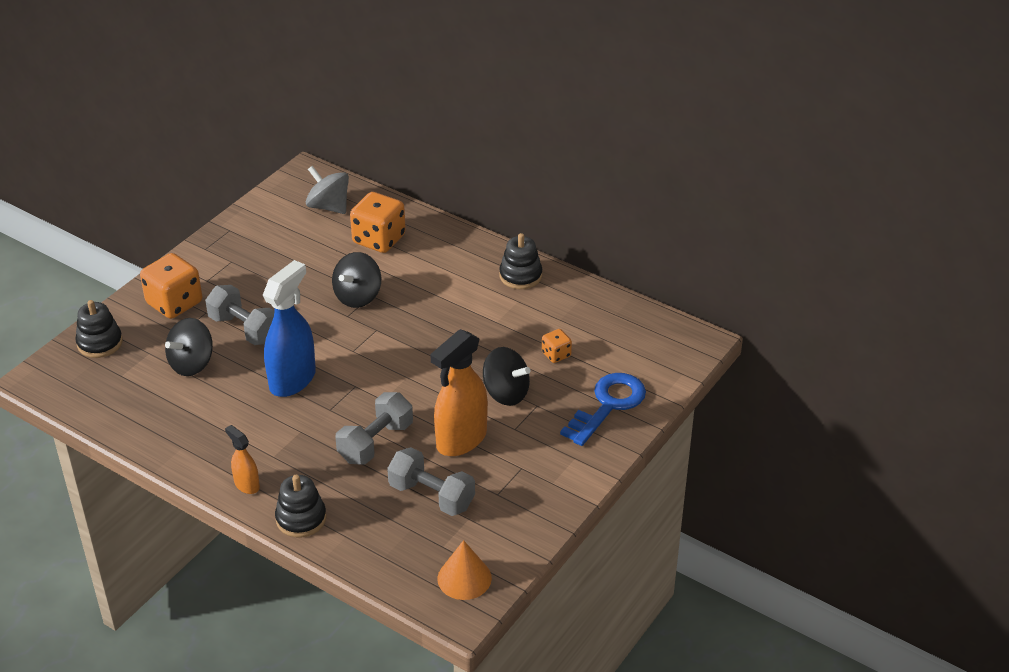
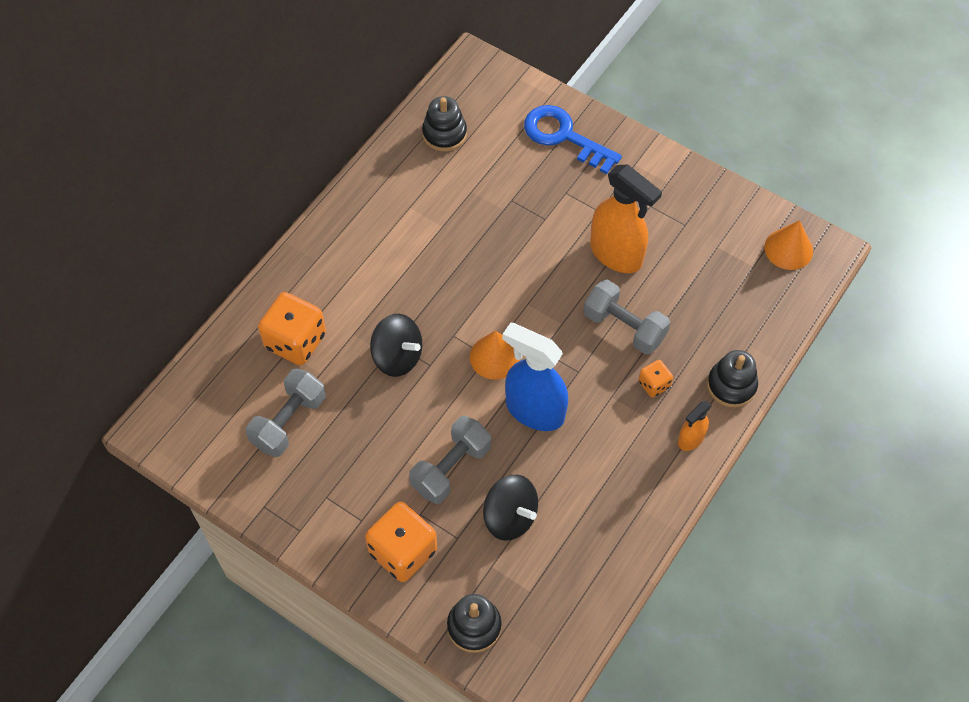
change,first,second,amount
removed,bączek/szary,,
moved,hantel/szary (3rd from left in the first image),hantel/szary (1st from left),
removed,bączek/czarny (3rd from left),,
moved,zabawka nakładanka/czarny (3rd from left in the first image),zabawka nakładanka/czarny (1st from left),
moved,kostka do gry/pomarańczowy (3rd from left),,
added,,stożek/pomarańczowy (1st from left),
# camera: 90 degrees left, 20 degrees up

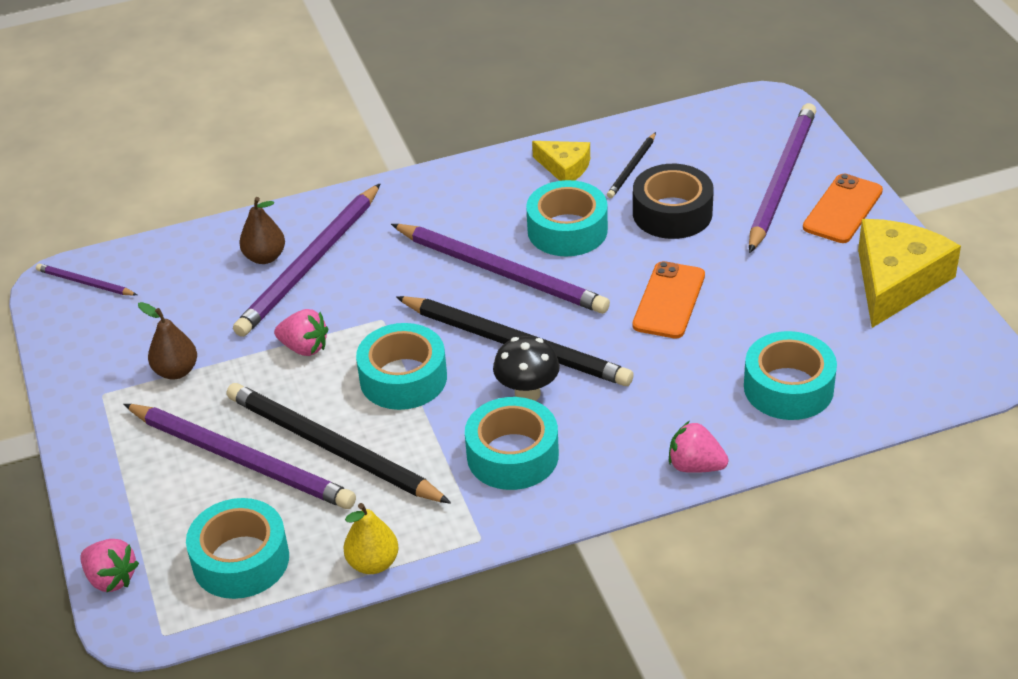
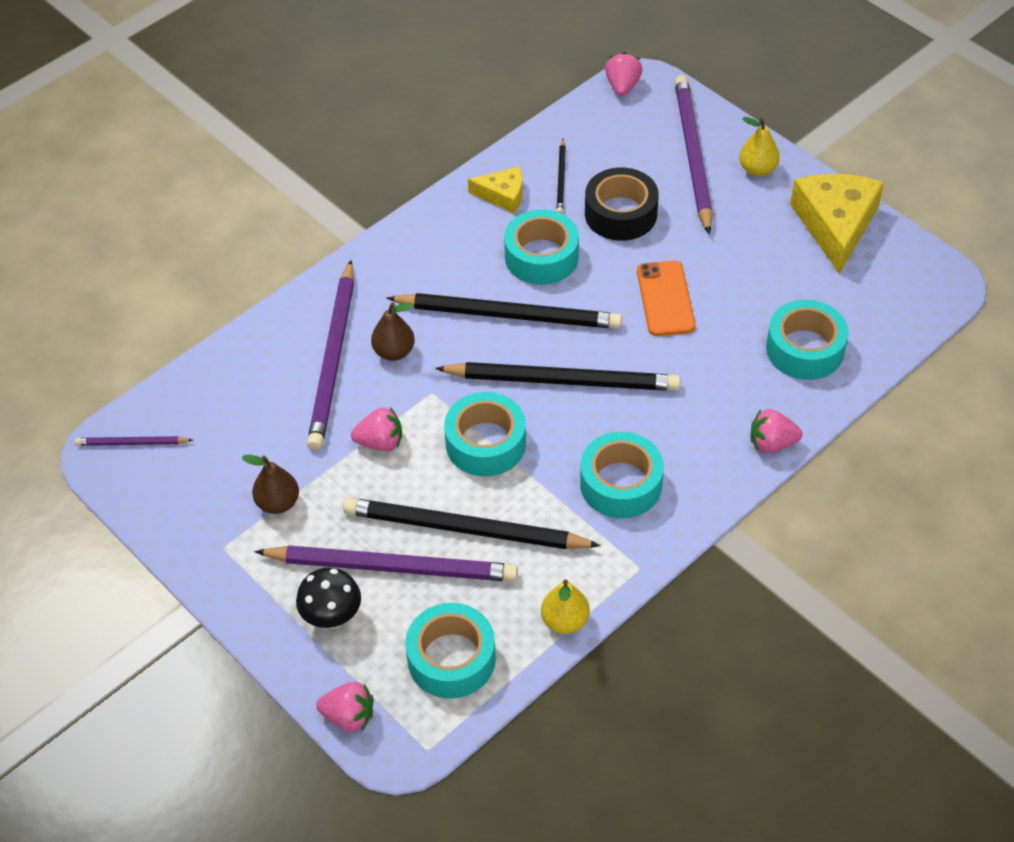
change,first,second,amount
moved,gruszka/brązowy (2nd from left),,
recoloured,ołówek/fioletowy (4th from left),ołówek/czarny (2nd from left),
moved,grzyb/czarny,,
replaced,telefon/pomarańczowy (2nd from left),gruszka/żółty (2nd from left),
added,,truskawka/różowy (3rd from left),
# camera: 25 degrees left, 10 degrees up

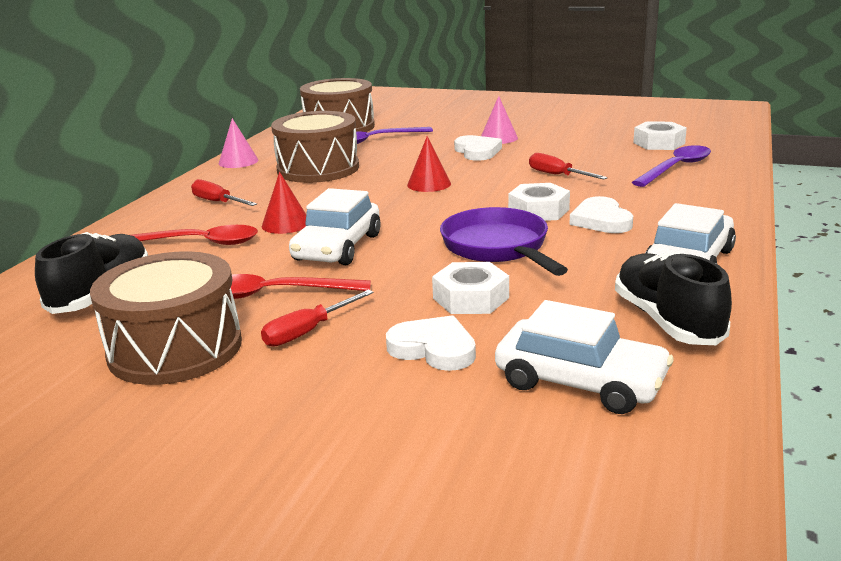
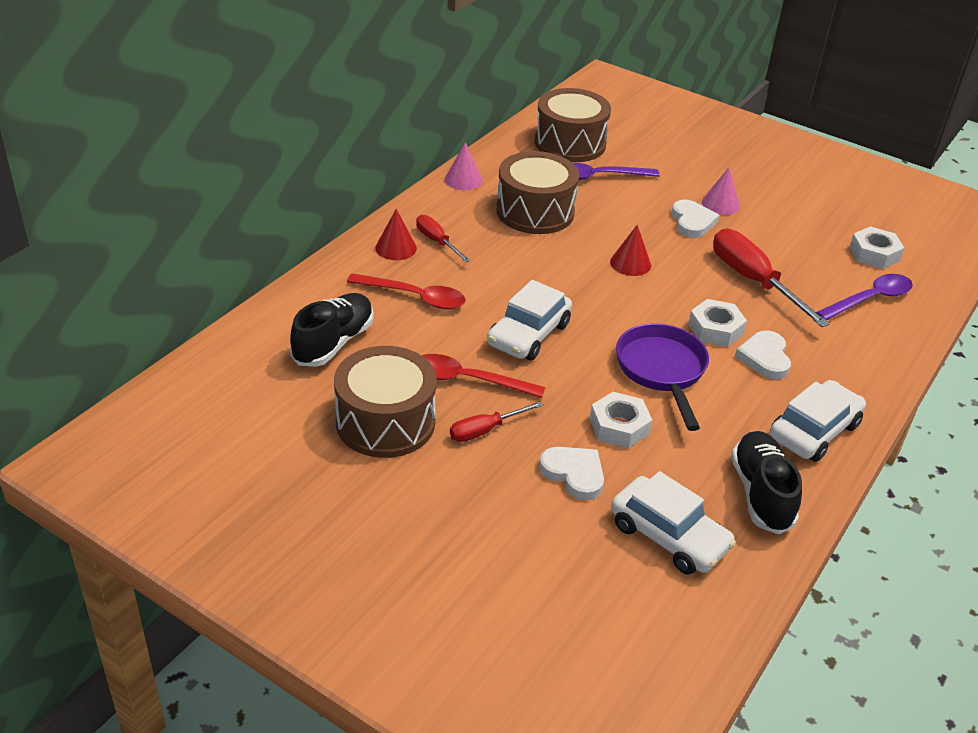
change,first,second,amount
moved,stożek/czerwony (1st from left),,
resized,śrubokręt/czerwony (3rd from left),,x1.84
# camera: 10 degrees right, 15 degrees up

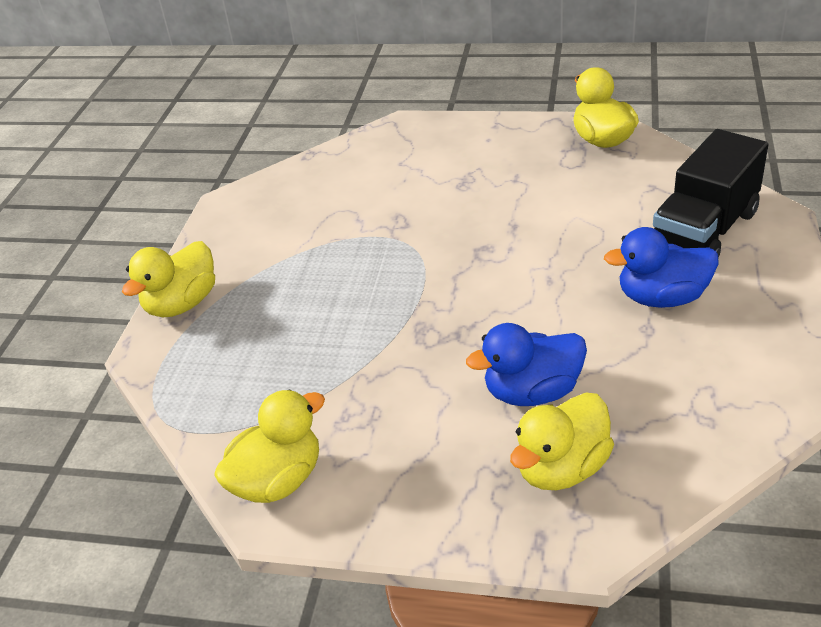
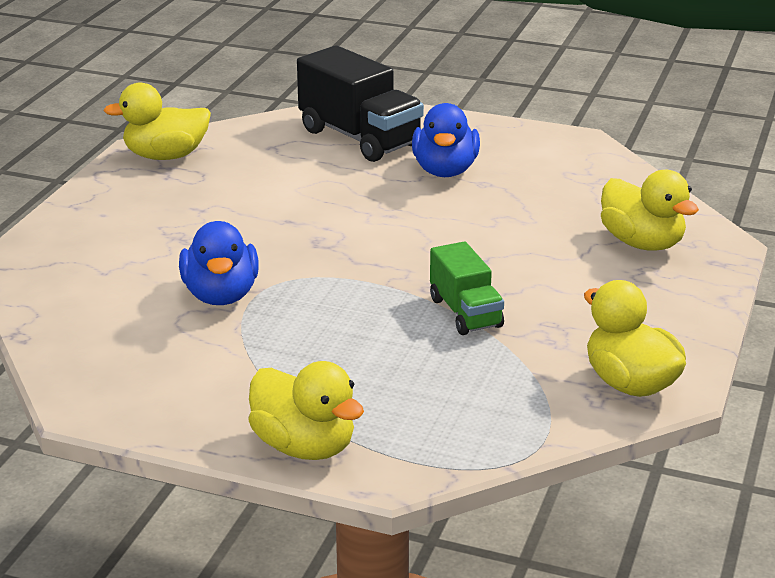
change,first,second,amount
moved,kaczka/niebieski (1st from left),,
added,,ciężarówka/zielony,
# camera: 85 degrees left, 10 degrees down

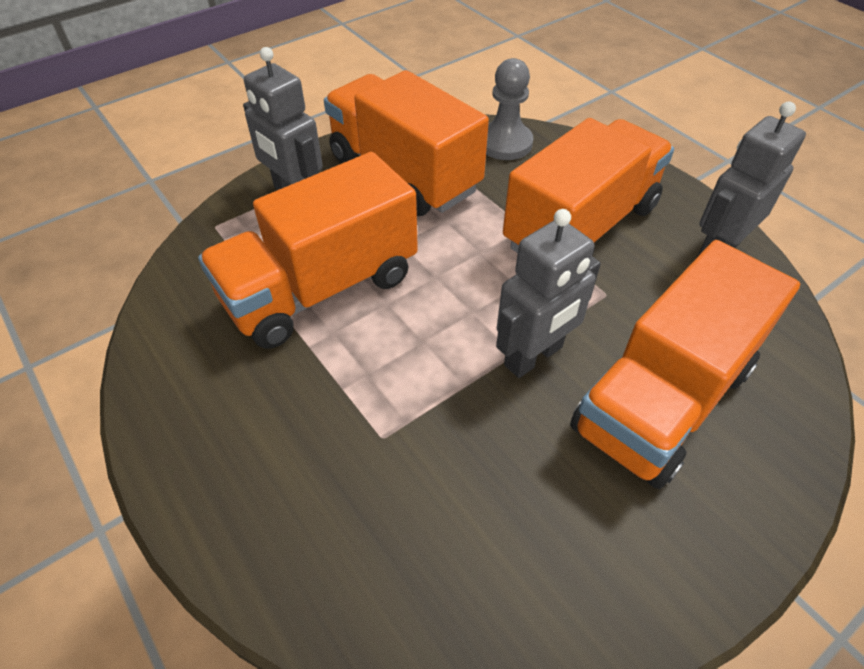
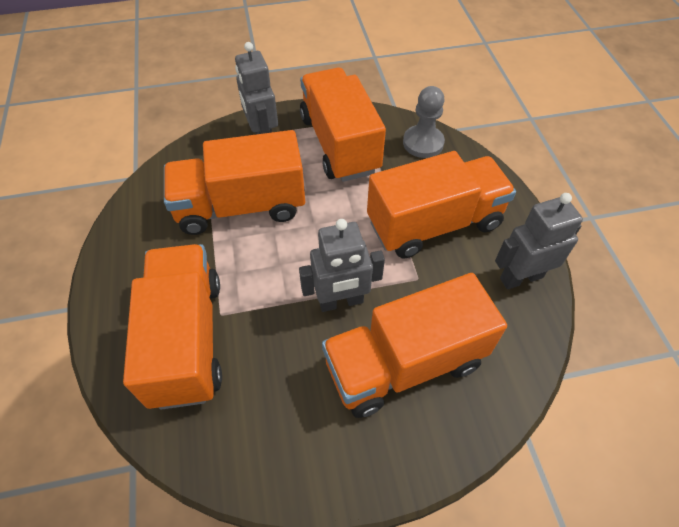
change,first,second,amount
added,,ciężarówka/pomarańczowy (1st from left),
# camera: 25 degrees right, 5 degrees up

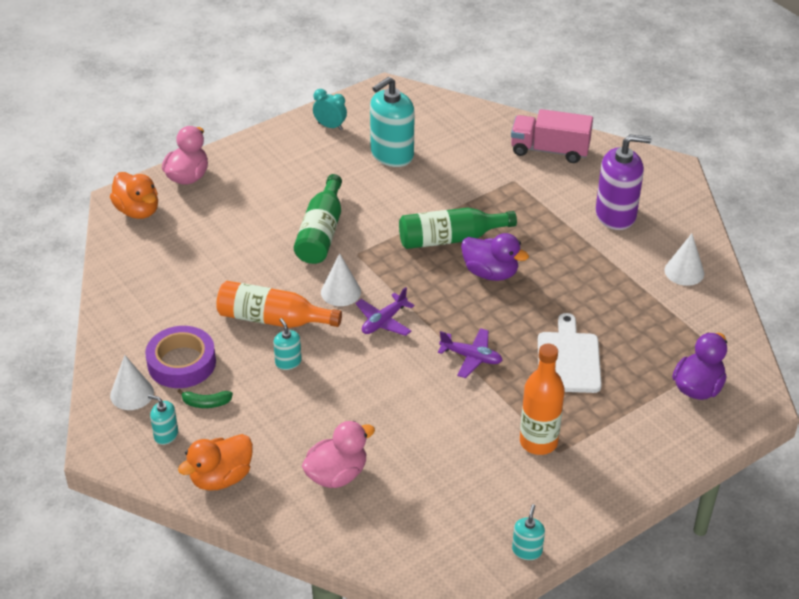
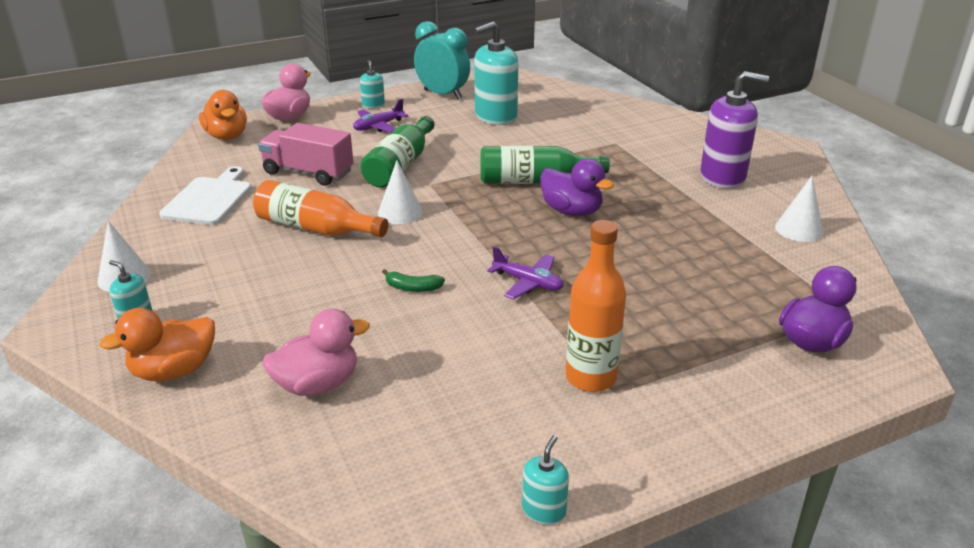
change,first,second,amount
removed,taśma klejąca/fioletowy,,
moved,banan/zielony,,
moved,dozownik mydła/turkusowy (2nd from left),,
resized,budzik/turkusowy,,x1.73
moved,samolot/fioletowy (1st from left),,
moved,ciężarówka/różowy,,
moved,deska do krojenia/biały,,
# camera: 10 degrees right, 10 degrees down

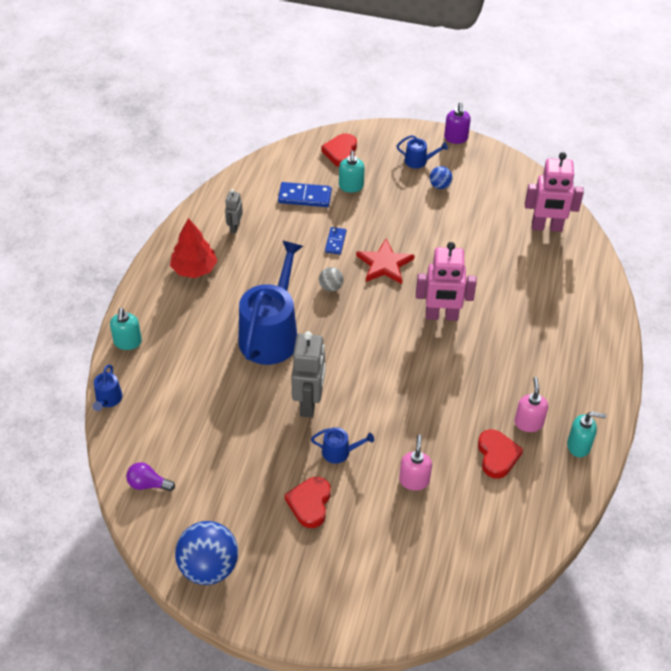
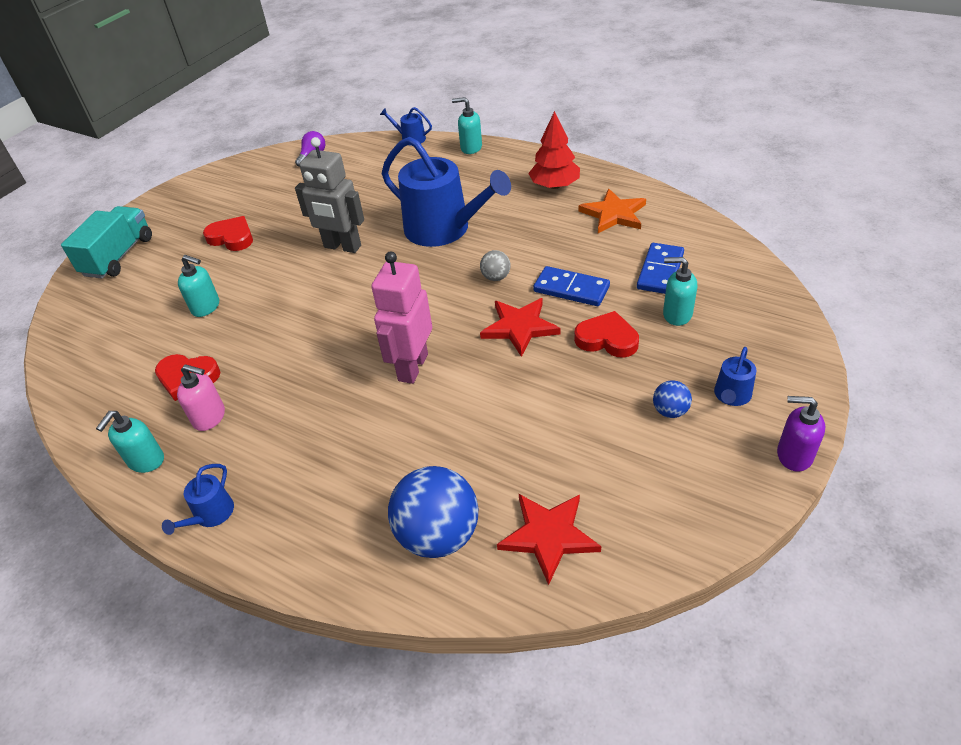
change,first,second,amount
moved,piłka/niebieski (1st from left),,
replaced,robot/szary (1st from left),gwiazda/pomarańczowy,
moved,konewka/niebieski (3rd from left in the first image),konewka/niebieski (1st from left),
moved,serce/czerwony (2nd from left in the first image),serce/czerwony (3rd from left),
resized,kostka domina/niebieski (2nd from left in the first image),kostka domina/niebieski (1st from left),x1.61
recoloured,dozownik mydła/różowy (1st from left),dozownik mydła/turkusowy (2nd from left),
replaced,robot/różowy (2nd from left),gwiazda/czerwony (2nd from left),
added,,ciężarówka/turkusowy,
# camera: 110 degrees right, 5 degrees down

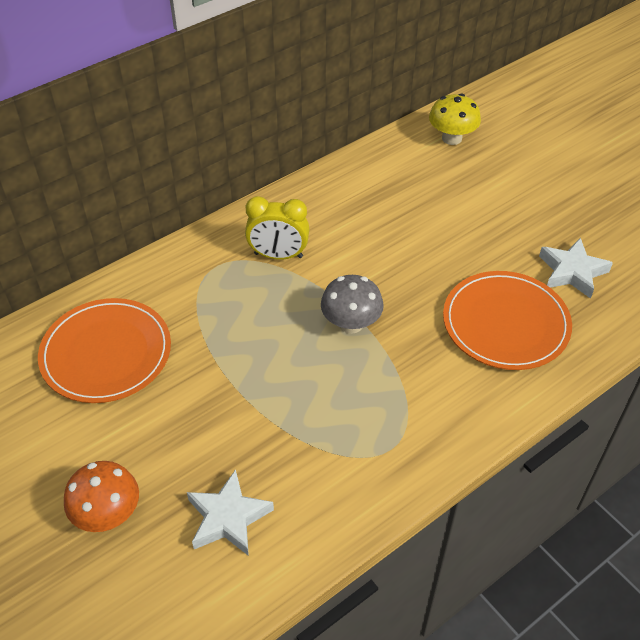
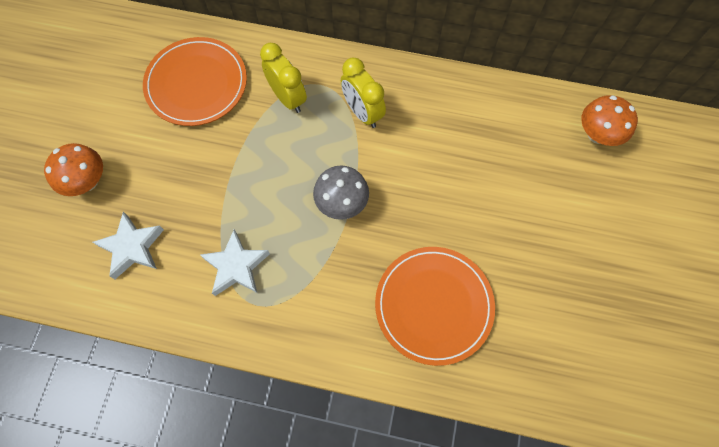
change,first,second,amount
recoloured,grzyb/żółty,grzyb/pomarańczowy (2nd from left),
moved,gwiazda/biały (2nd from left),,
added,,budzik/żółty (1st from left),
# camera: 50 degrees right, 20 degrees up

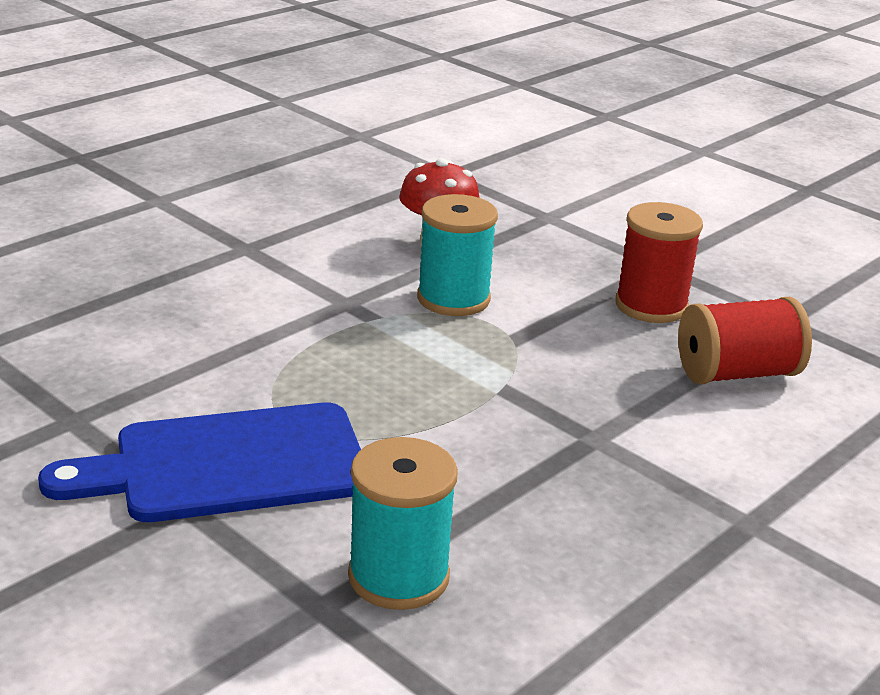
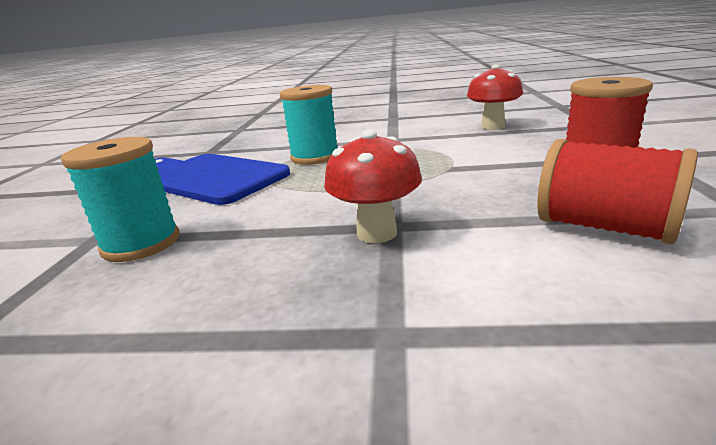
change,first,second,amount
moved,szpulka/turkusowy (2nd from left),,
added,,grzyb/czerwony (1st from left),
# camera: 55 degrees right, 5 degrees down

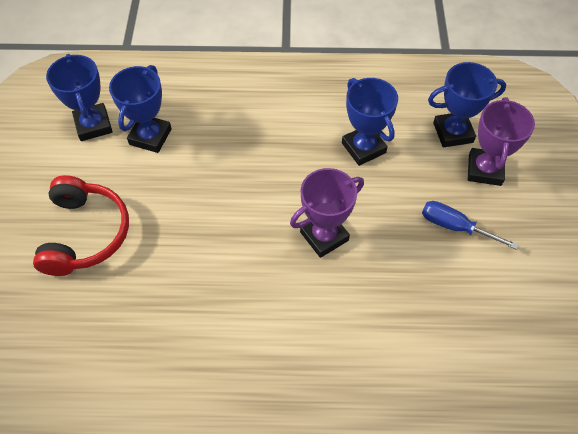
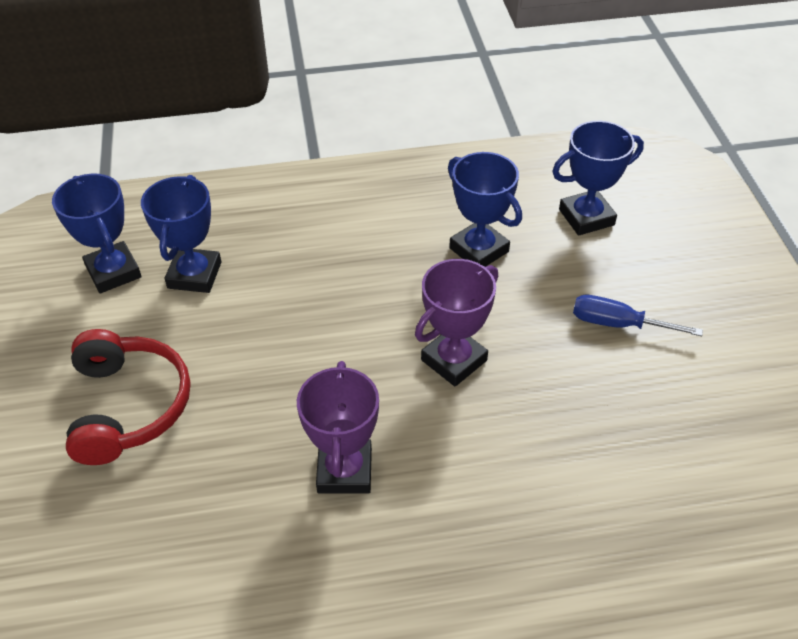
change,first,second,amount
moved,puchar/fioletowy (2nd from left in the first image),puchar/fioletowy (1st from left),
# camera: 10 degrees left, 10 degrees down

